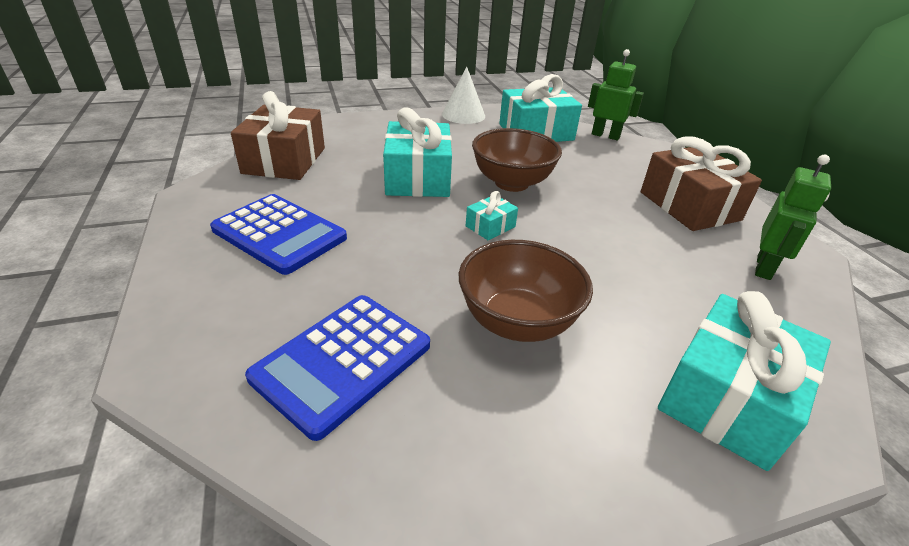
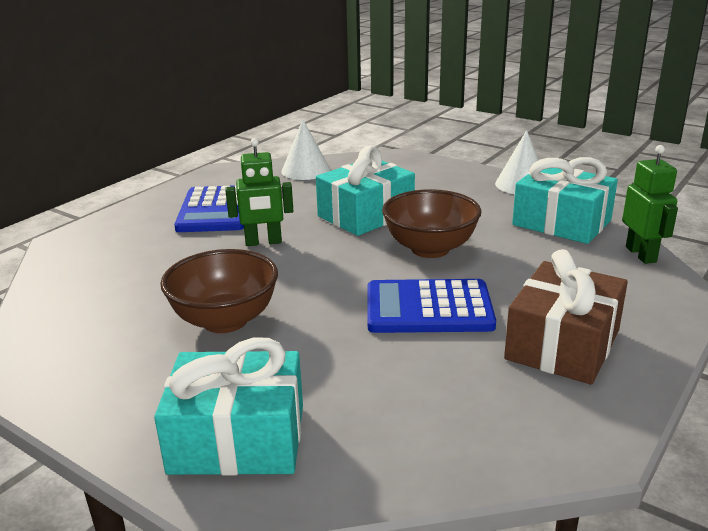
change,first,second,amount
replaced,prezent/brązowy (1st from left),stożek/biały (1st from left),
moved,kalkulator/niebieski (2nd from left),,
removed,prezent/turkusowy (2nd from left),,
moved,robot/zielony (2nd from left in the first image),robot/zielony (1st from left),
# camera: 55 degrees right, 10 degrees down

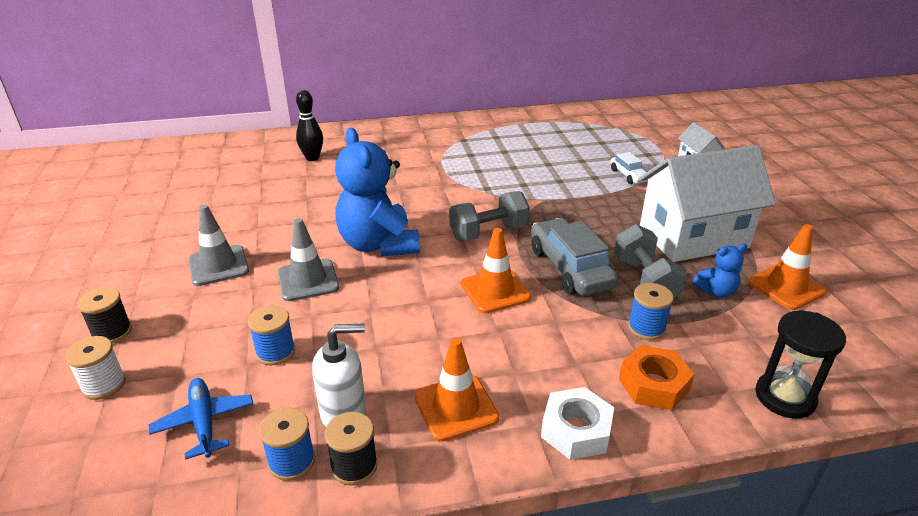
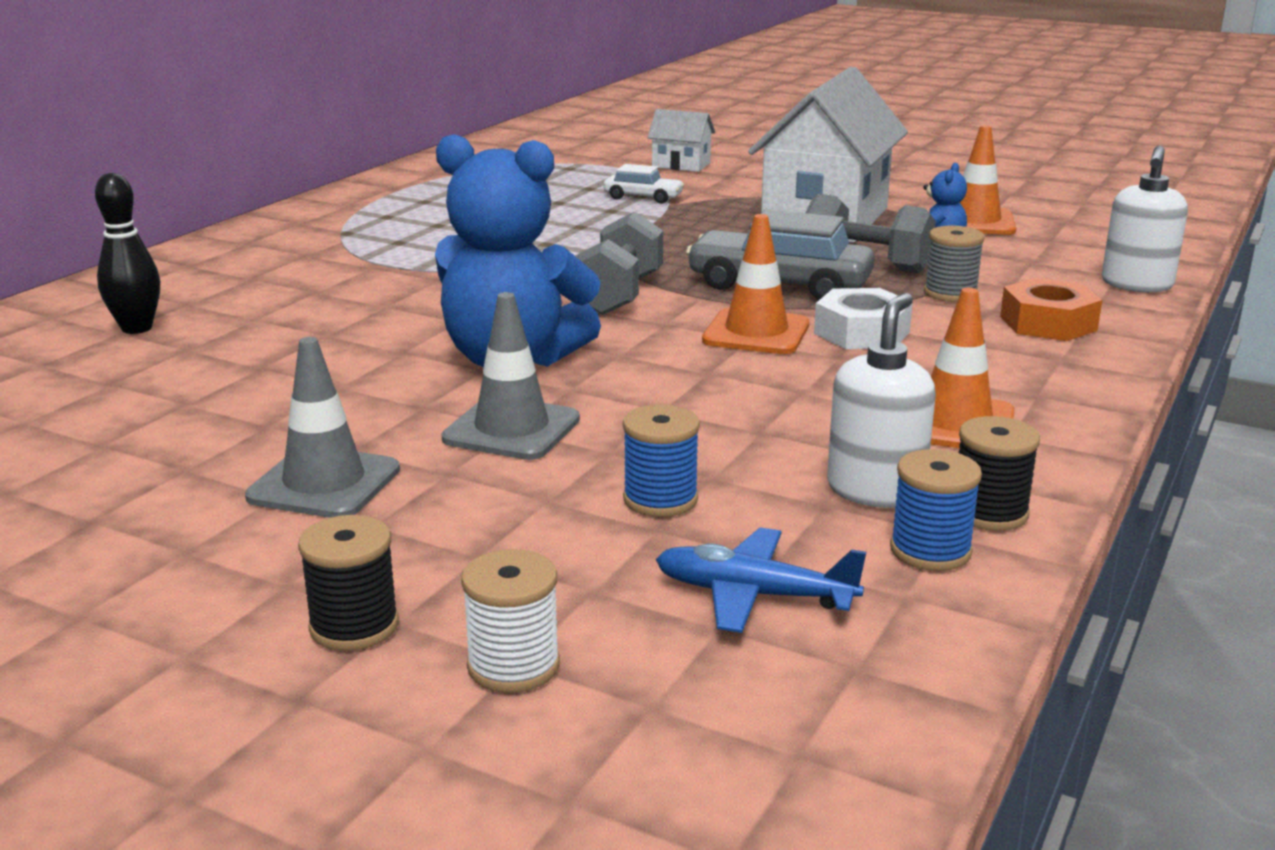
change,first,second,amount
moved,nakrętka/biały,,
recoloured,szpulka/niebieski (3rd from left),szpulka/szary,
replaced,klepsydra/czarny,dozownik mydła/biały (2nd from left),
# camera: 50 degrees left, 10 degrees down

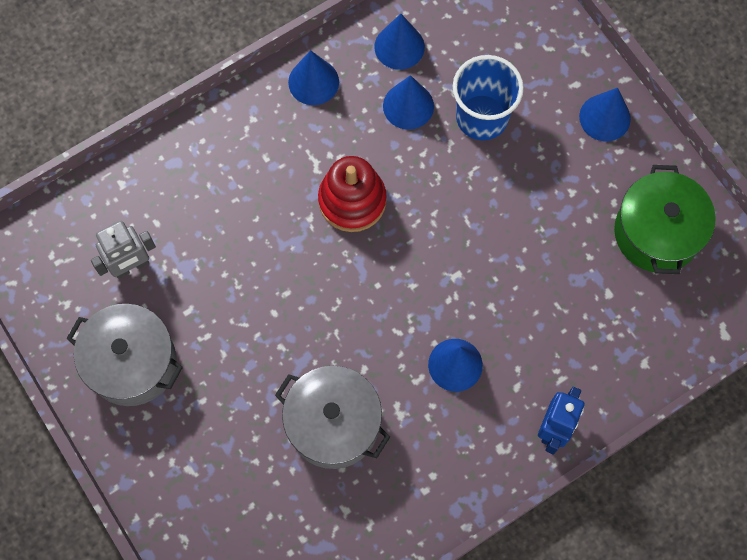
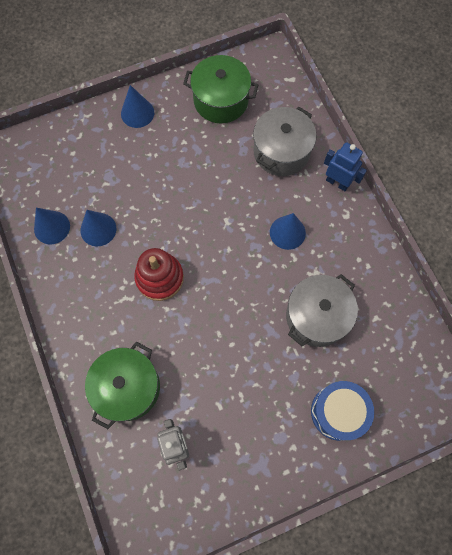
change,first,second,amount
moved,garnek/szary (1st from left),,
removed,stożek/niebieski (1st from left),,
removed,szklanka/niebieski,,
added,,garnek/zielony (1st from left),
added,,bęben/niebieski,
# camera: 80 degrees left, 0 degrees up

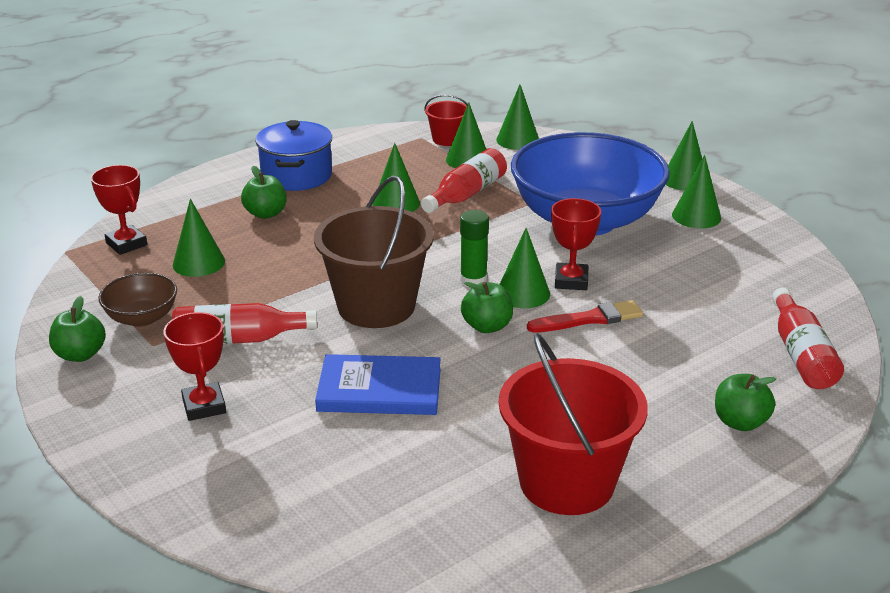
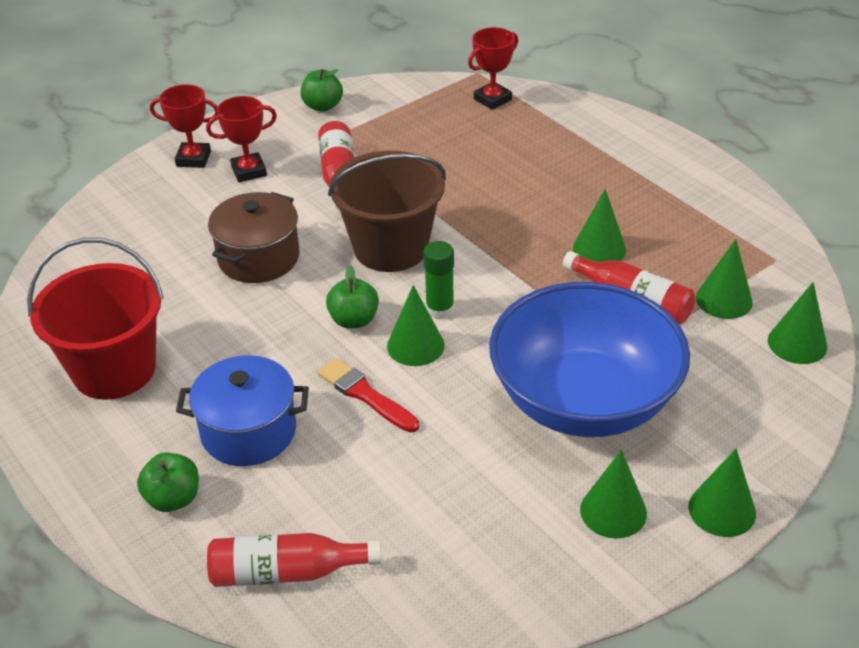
change,first,second,amount
removed,miska/brązowy,,
removed,stożek/zielony (1st from left),,
removed,jabłko/zielony (2nd from left),,
moved,garnek/niebieski,,
replaced,książka/niebieski,garnek/brązowy,
removed,wiadro/czerwony (1st from left),,
turned,pędzel/czerwony,,150 degrees clockwise
moved,puchar/czerwony (3rd from left in the first image),puchar/czerwony (1st from left),
# camera: 90 degrees right, 10 degrees up

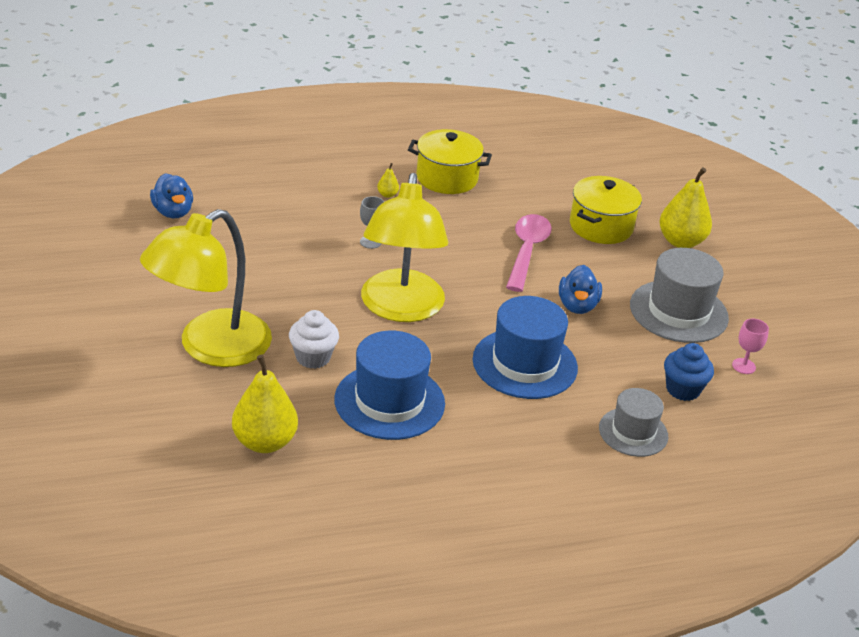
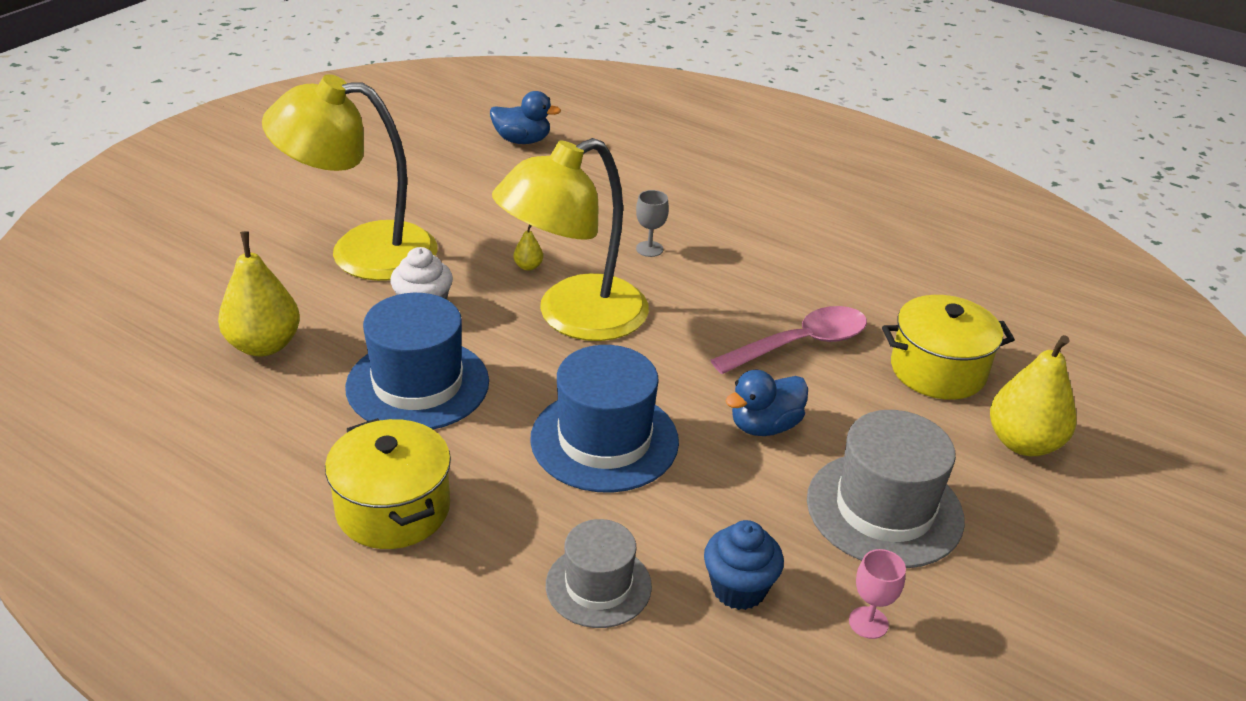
change,first,second,amount
turned,kaczka/niebieski (1st from left),,105 degrees counterclockwise
moved,gruszka/żółty (2nd from left),,
moved,garnek/żółty (1st from left),,
# camera: 50 degrees right, 0 degrees up

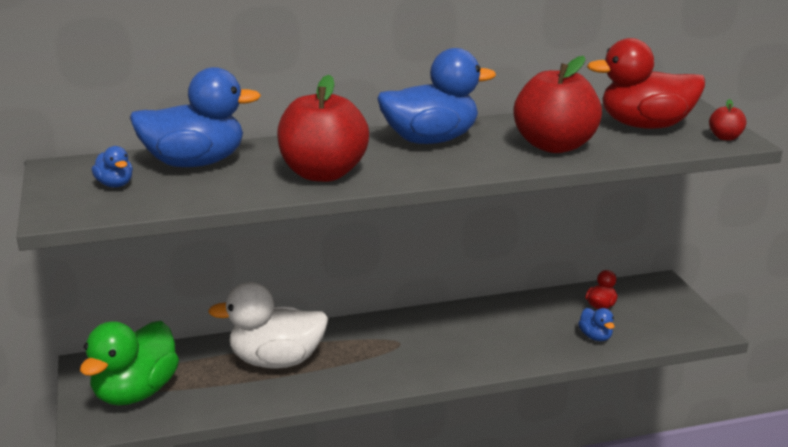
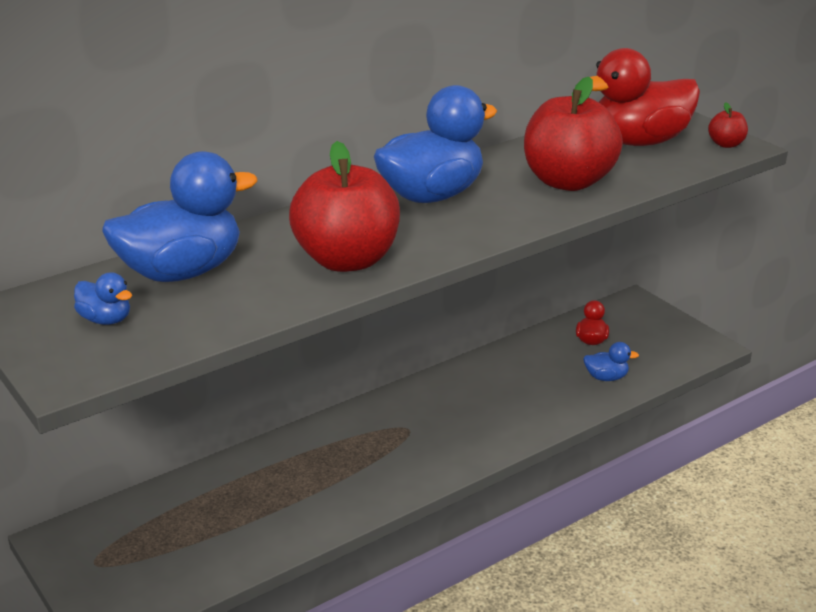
change,first,second,amount
removed,kaczka/zielony,,
removed,kaczka/biały,,
turned,kaczka/niebieski (4th from left),,45 degrees counterclockwise
# camera: 20 degrees left, 5 degrees up

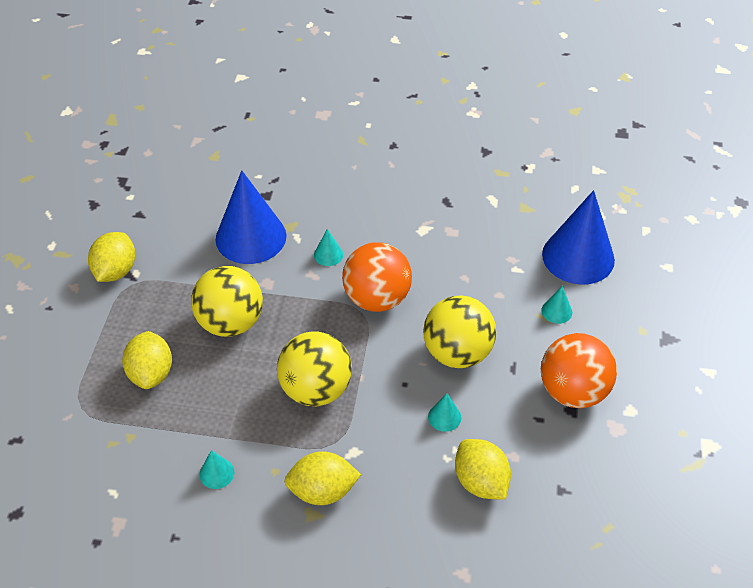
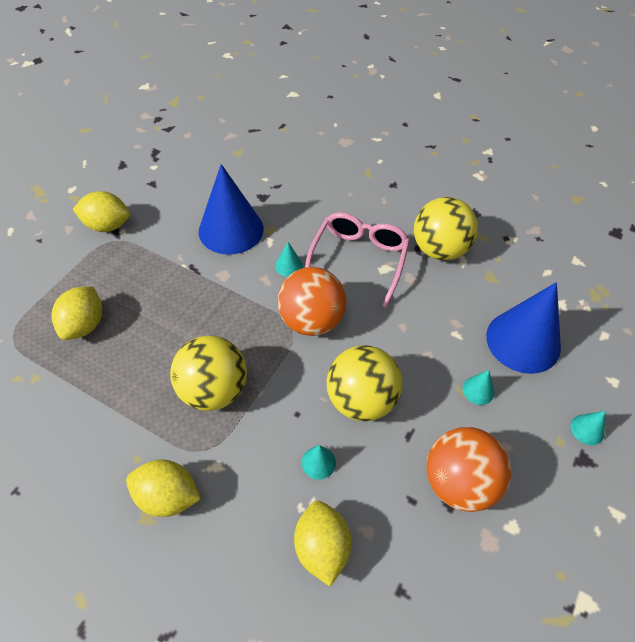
change,first,second,amount
turned,cytryna/żółty (1st from left in the first image),cytryna/żółty (2nd from left),60 degrees clockwise
moved,piłka/żółty (1st from left in the first image),piłka/żółty (3rd from left),
moved,stożek/turkusowy (1st from left in the first image),stożek/turkusowy (4th from left),
added,,okulary/różowy,
# camera: 20 degrees right, 5 degrees up

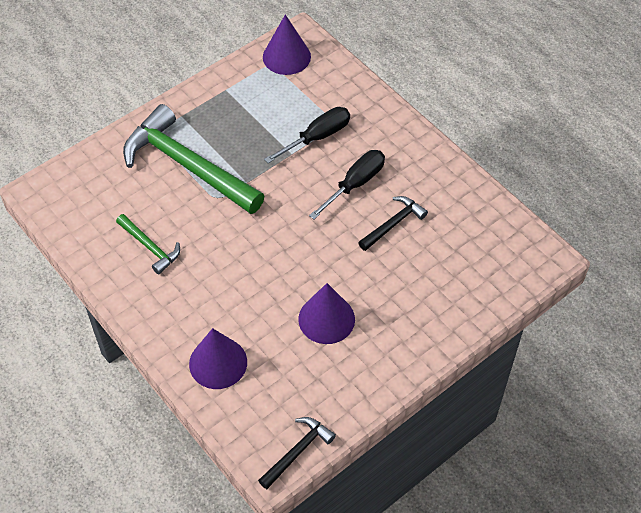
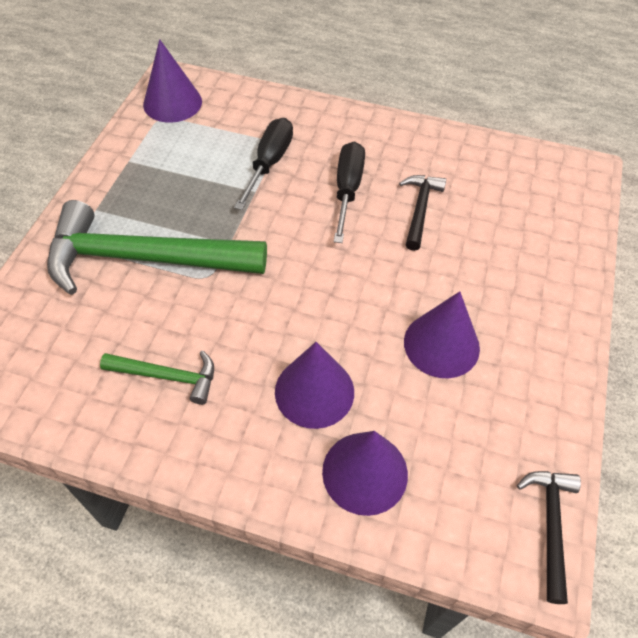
change,first,second,amount
added,,stożek/fioletowy (2nd from left),
# camera: 35 degrees left, 0 degrees up

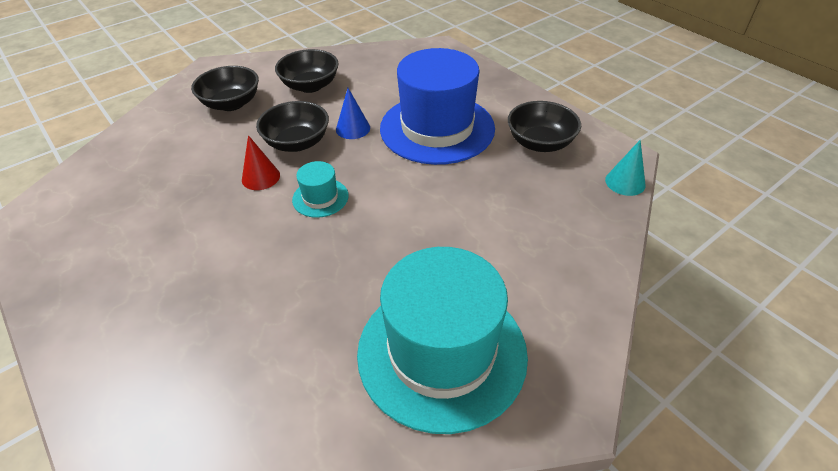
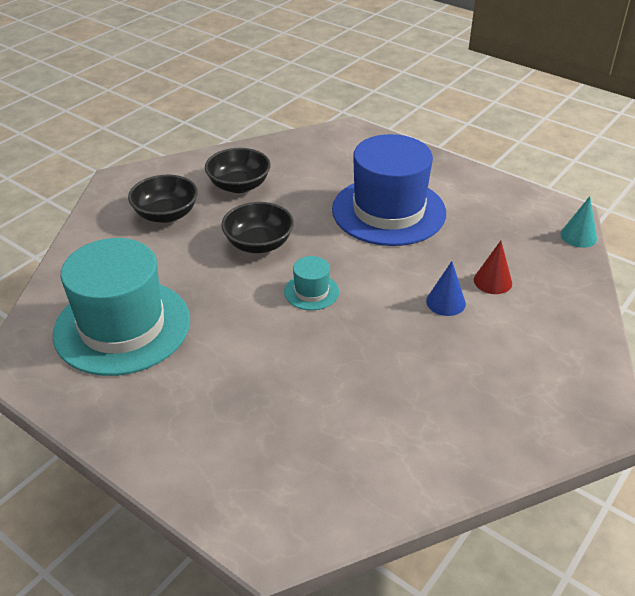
change,first,second,amount
moved,stożek/czerwony,,
moved,stożek/niebieski,,
moved,kapelusz/turkusowy (2nd from left in the first image),kapelusz/turkusowy (1st from left),
removed,miska/czarny (4th from left),,
# camera: 15 degrees left, 5 degrees down

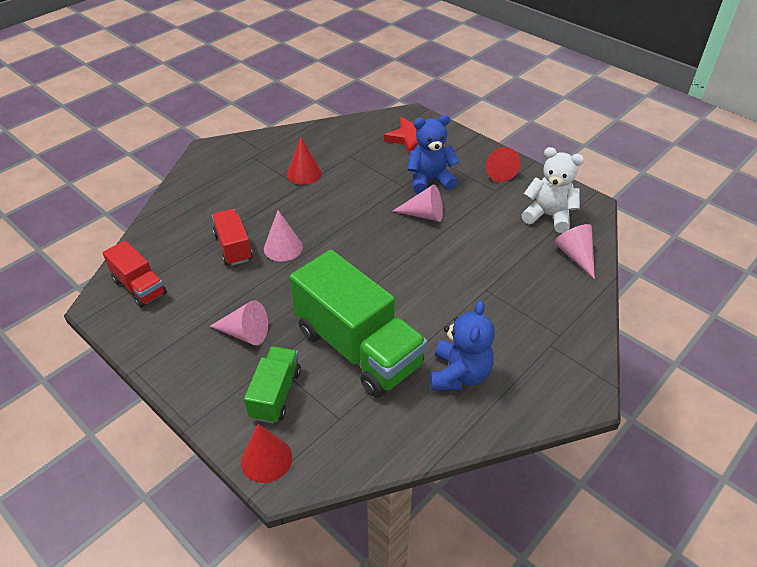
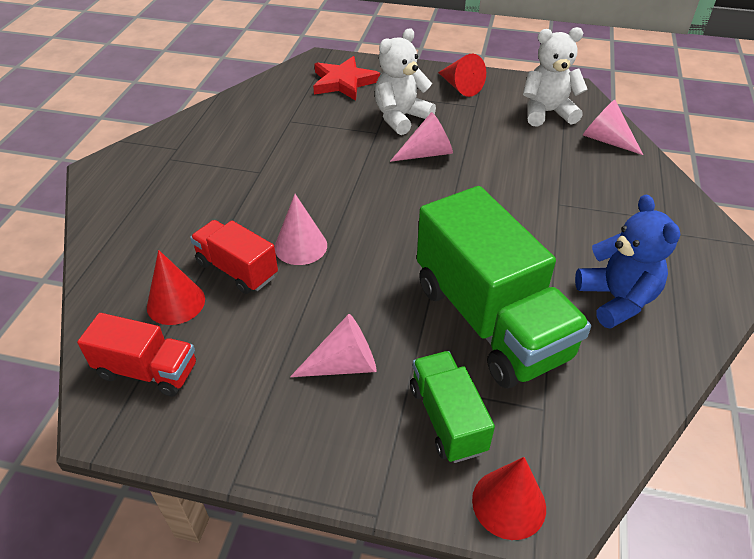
change,first,second,amount
moved,stożek/czerwony (2nd from left in the first image),stożek/czerwony (1st from left),
turned,ciężarówka/zielony (2nd from left),,45 degrees clockwise
recoloured,miś/niebieski (1st from left),miś/biały (1st from left),
# camera: 30 degrees left, 0 degrees up

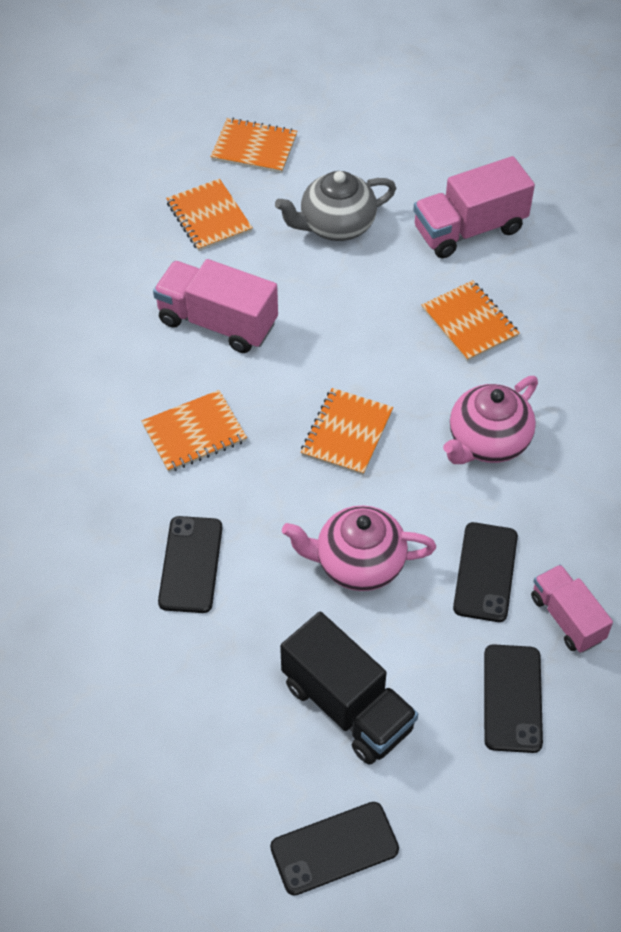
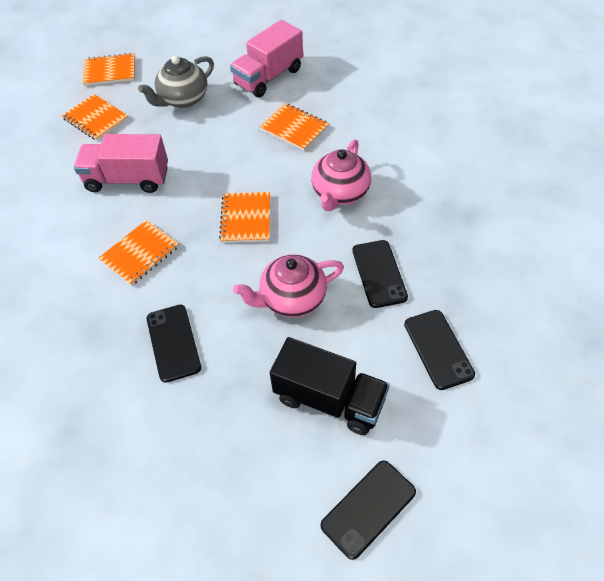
change,first,second,amount
removed,ciężarówka/różowy (3rd from left),,
# camera: 20 degrees left, 0 degrees up

